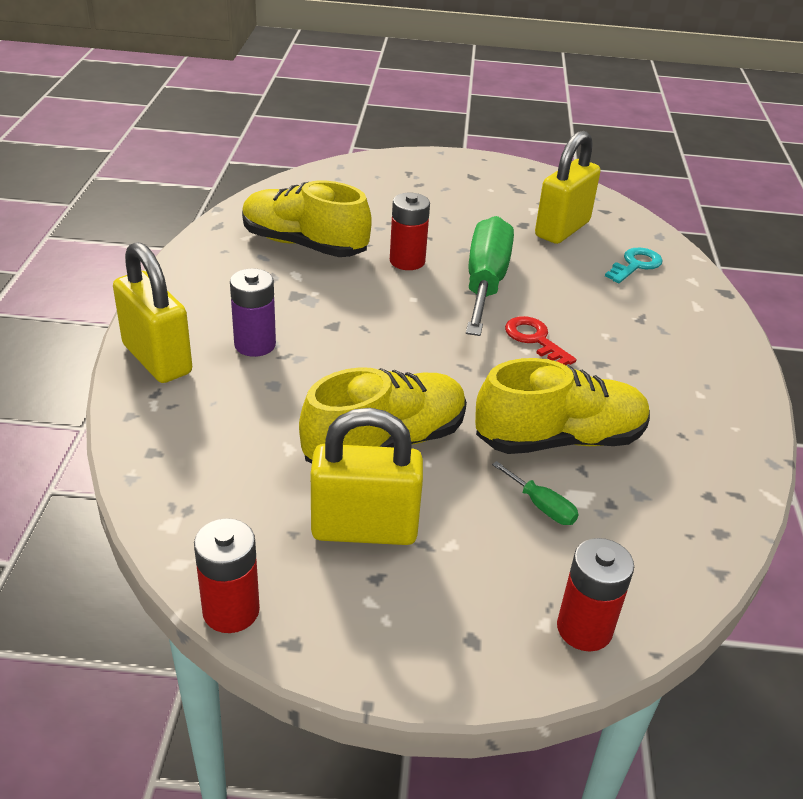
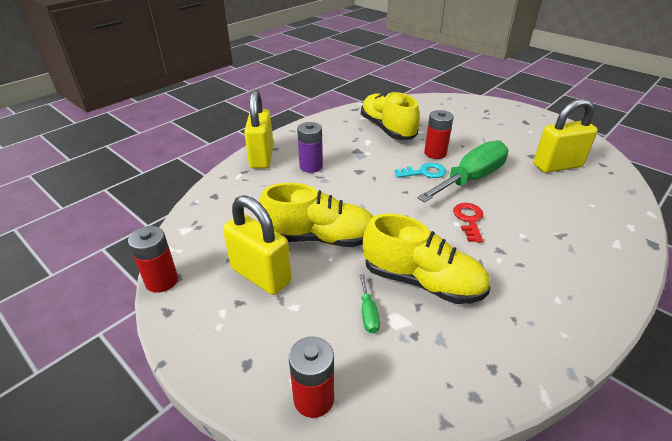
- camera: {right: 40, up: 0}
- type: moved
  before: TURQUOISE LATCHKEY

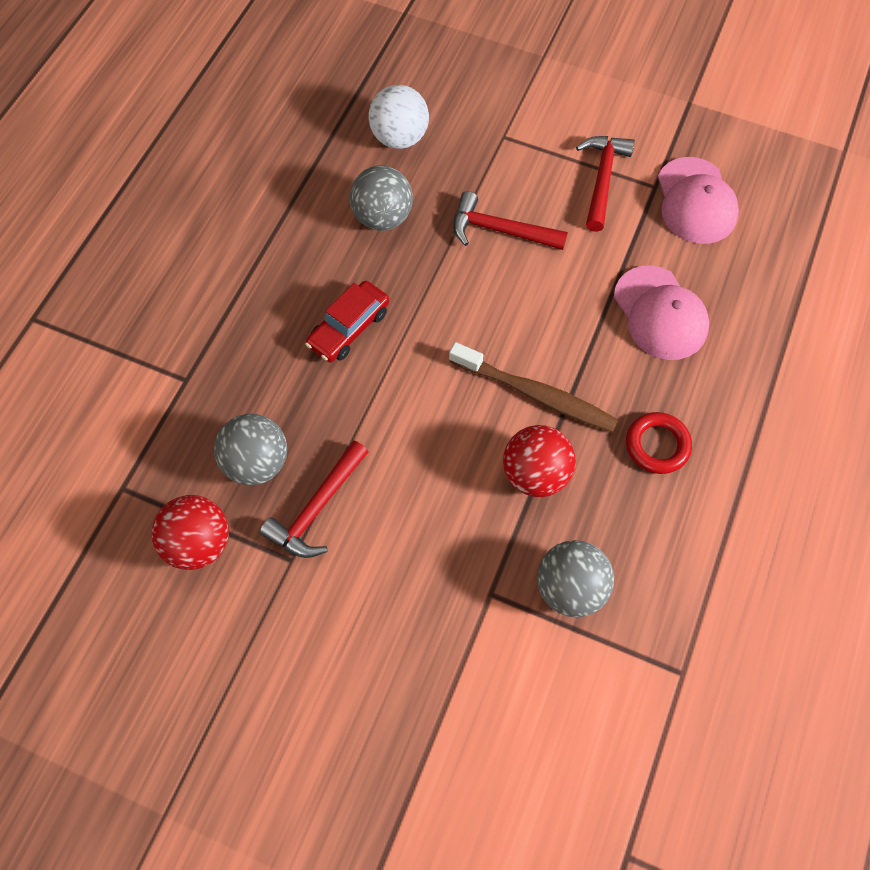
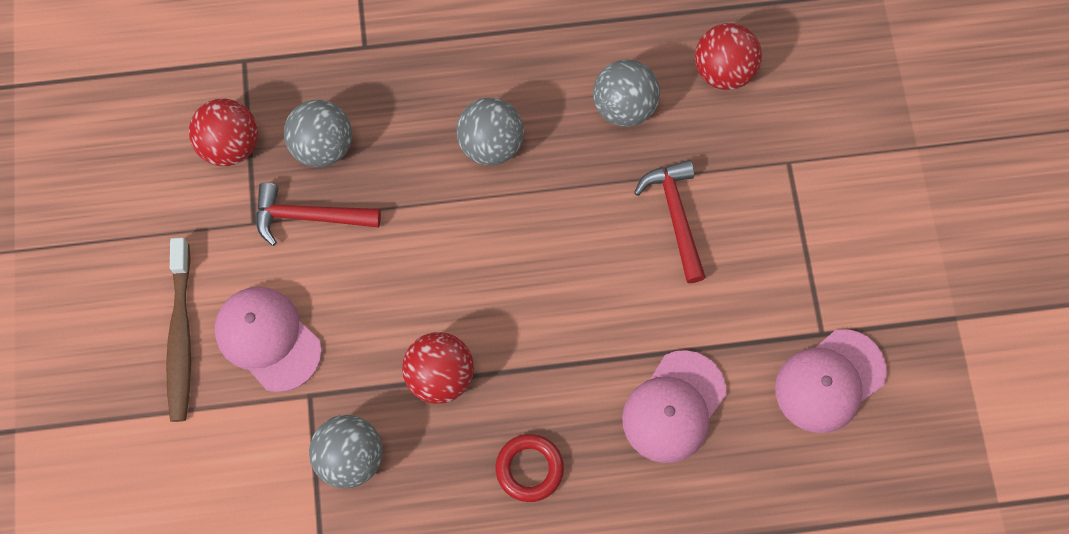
- camera: {right: 60, up: 5}
- type: replaced
  before: RED AUTOMOBILE
  after: ASH-GREY BALL (3rd from left)
- type: recoloured
  before: PURE WHITE BALL
  after: RED BALL (3rd from left)
- type: moved
  before: RUSSET TOOTHBRUSH
- type: removed
  before: RED CLAW HAMMER (3rd from left)
- type: added
  after: ROSE-PINK BASEBALL CAP (1st from left)

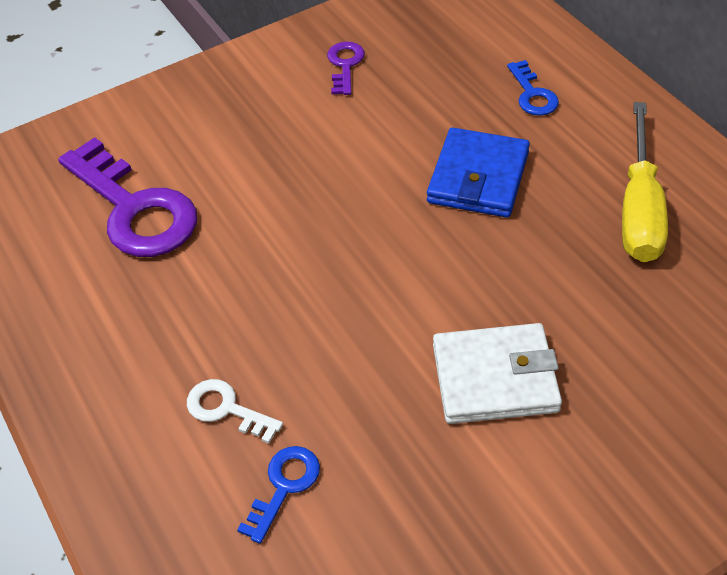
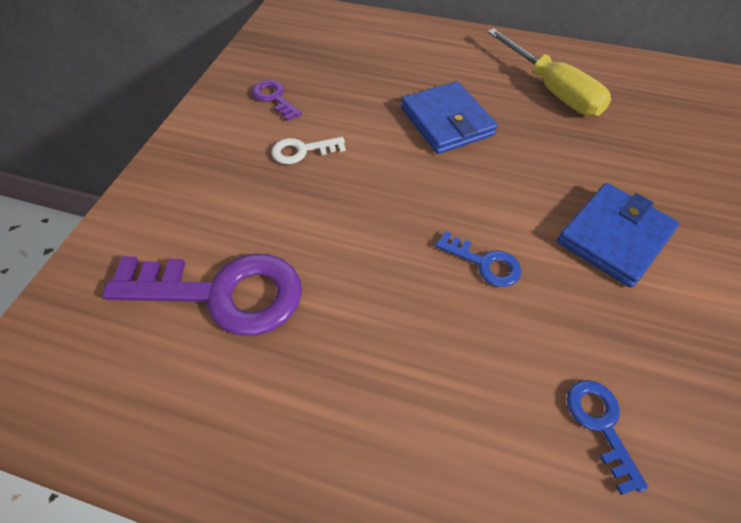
- camera: {right: -45, up: 5}
- type: moved
  before: PURE WHITE LATCHKEY
- type: recoloured
  before: PURE WHITE BILLFOLD
  after: BLUE BILLFOLD (2nd from left)
- type: moved
  before: BLUE LATCHKEY (2nd from left in the first image)
  after: BLUE LATCHKEY (1st from left)

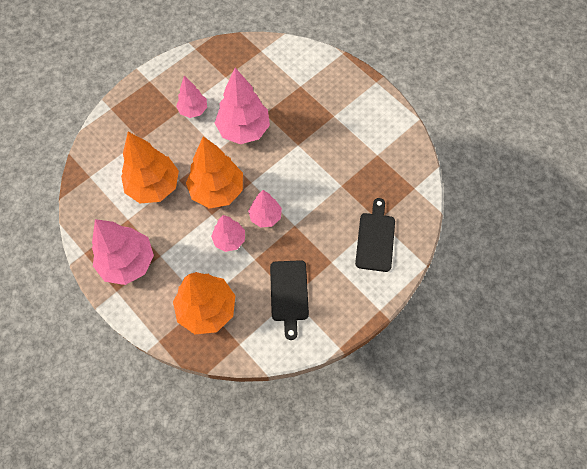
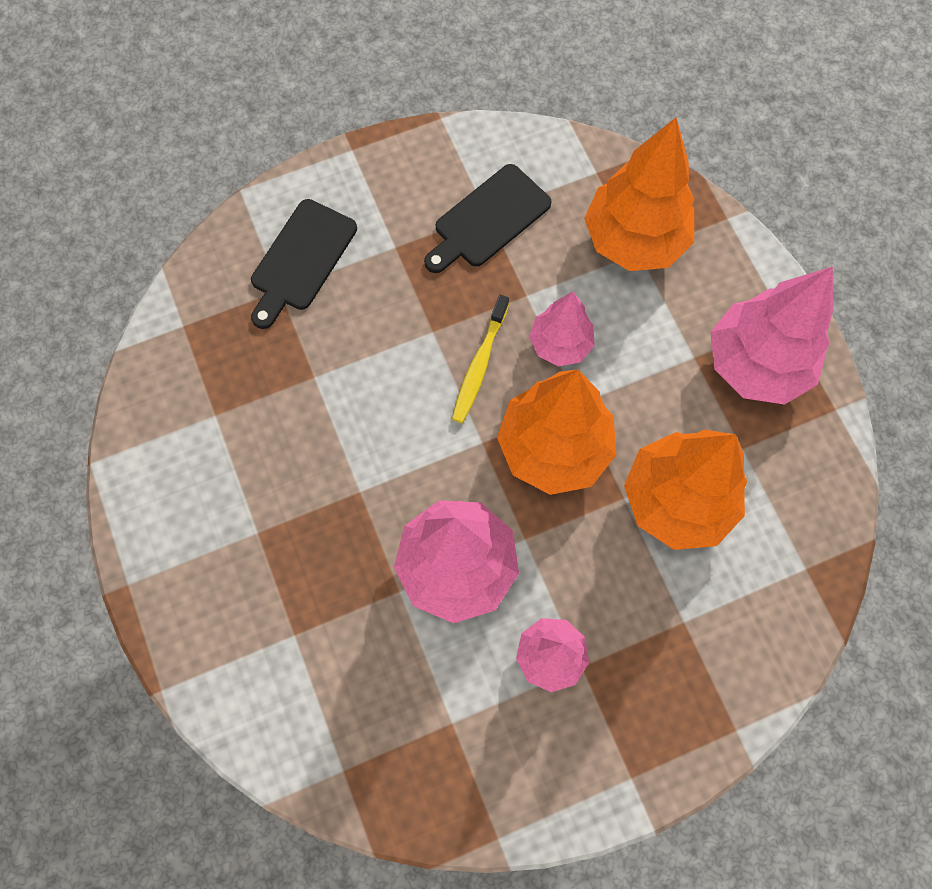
- camera: {right: -160, up: 5}
- type: replaced
  before: ROSE-PINK FIR TREE (5th from left)
  after: YELLOW TOOTHBRUSH
- type: turned
  before: JET-BLACK CHOPPING BOARD (1st from left in the first image)
  turn: -150

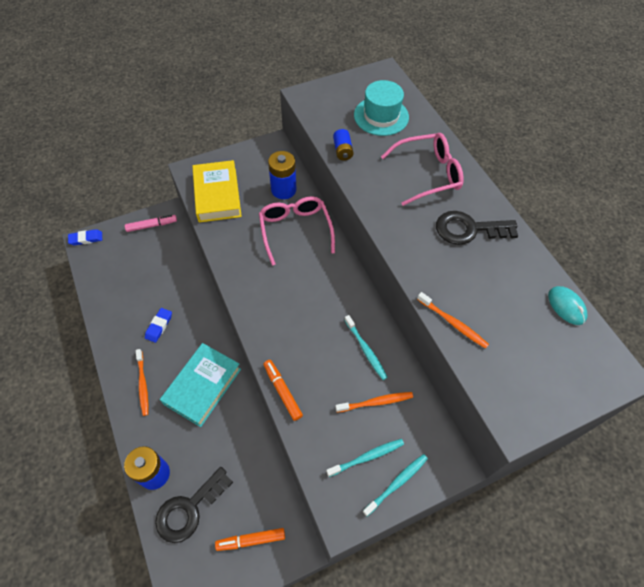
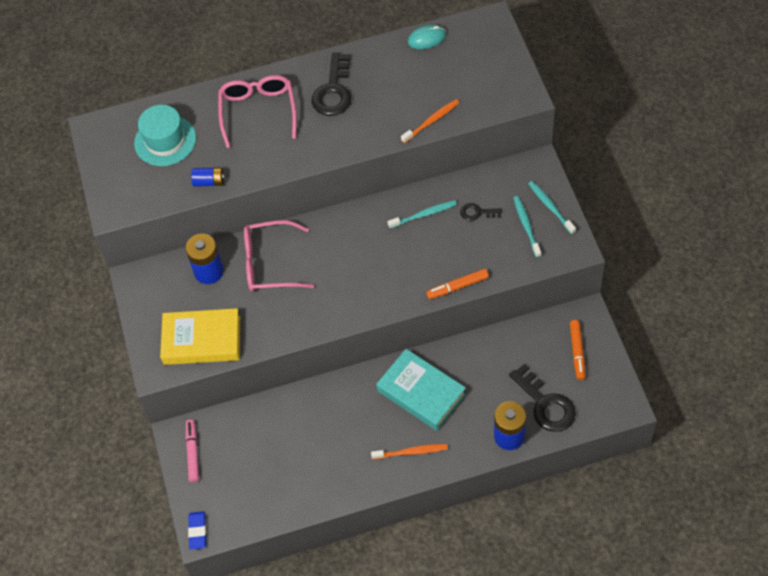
- camera: {right: -75, up: 0}
- type: removed
  before: BLUE ERASER (2nd from left)
- type: replaced
  before: ORANGE-COLOURED TOOTHBRUSH (2nd from left)
  after: JET-BLACK LATCHKEY (2nd from left)

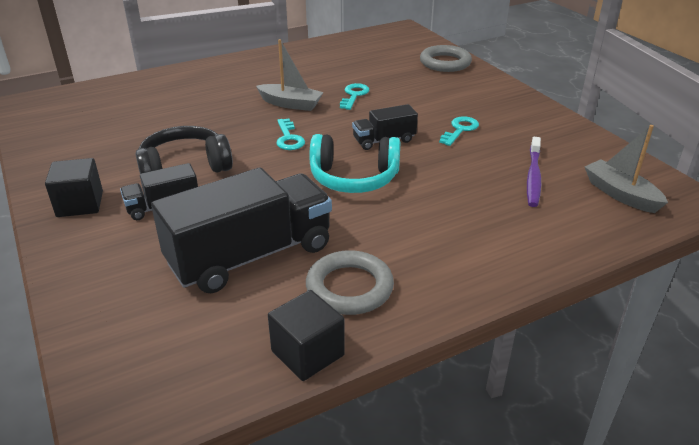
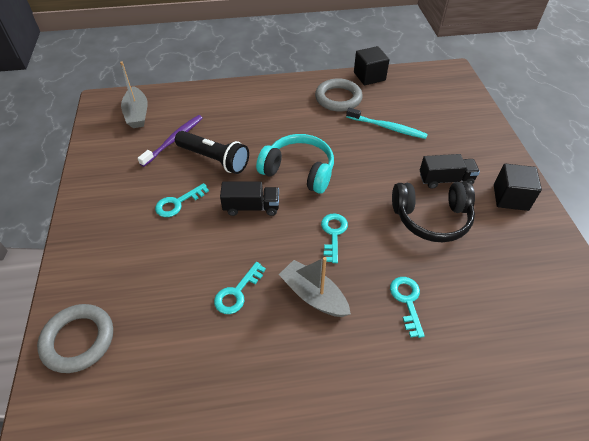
- camera: {right: -160, up: 15}
- type: replaced
  before: JET-BLACK TRUCK (2nd from left)
  after: TURQUOISE TOOTHBRUSH
- type: added
  after: JET-BLACK TORCH
- type: added
  after: TURQUOISE LATCHKEY (4th from left)

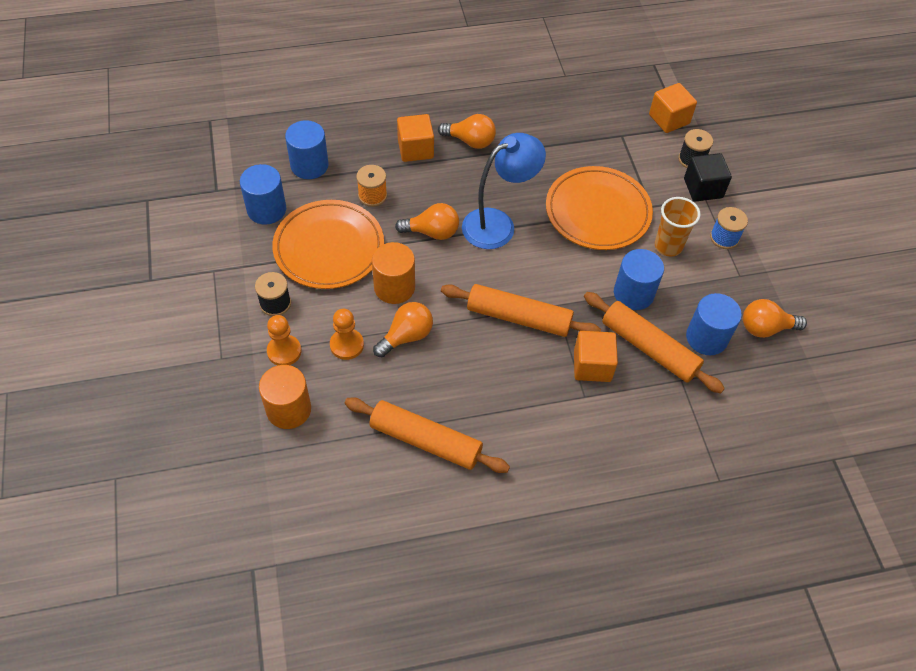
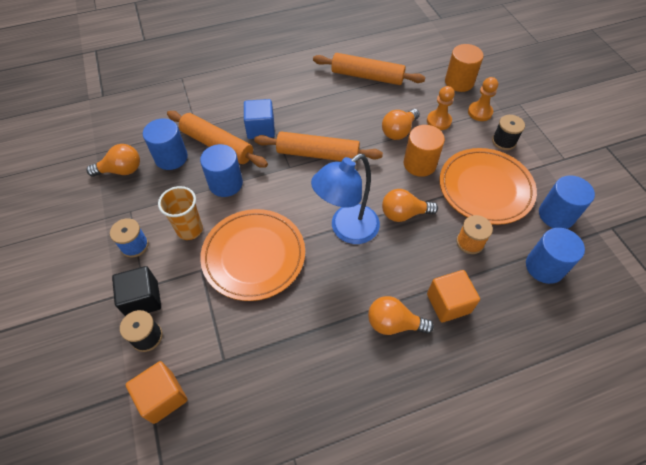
- camera: {right: 175, up: 0}
- type: recoloured
  before: ORANGE-COLOURED CUBE (2nd from left)
  after: BLUE CUBE

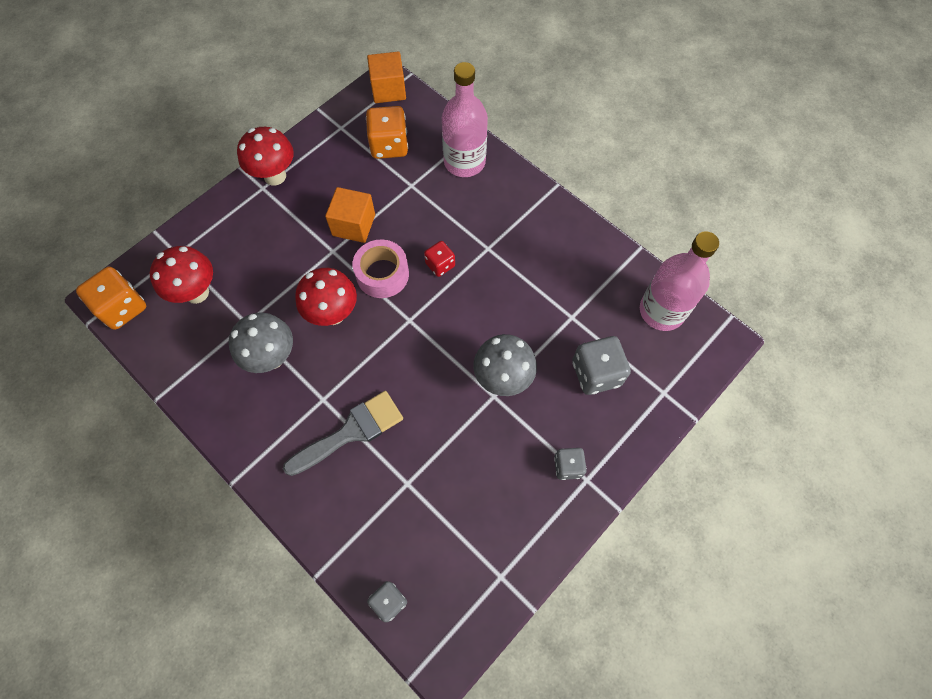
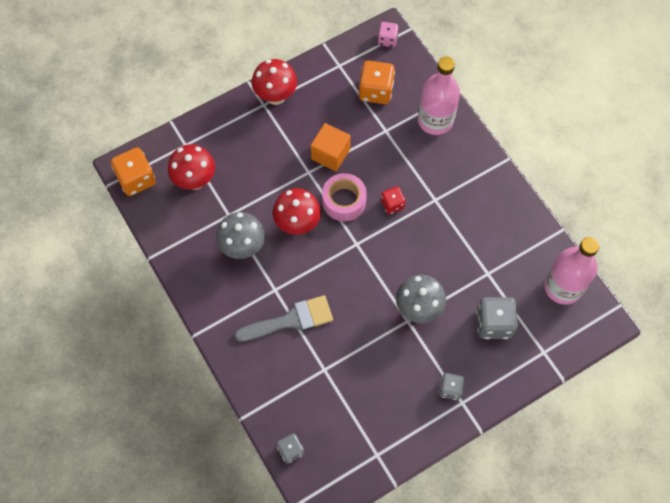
- camera: {right: 15, up: 0}
- type: replaced
  before: ORANGE-COLOURED CUBE (2nd from left)
  after: ROSE-PINK DIE

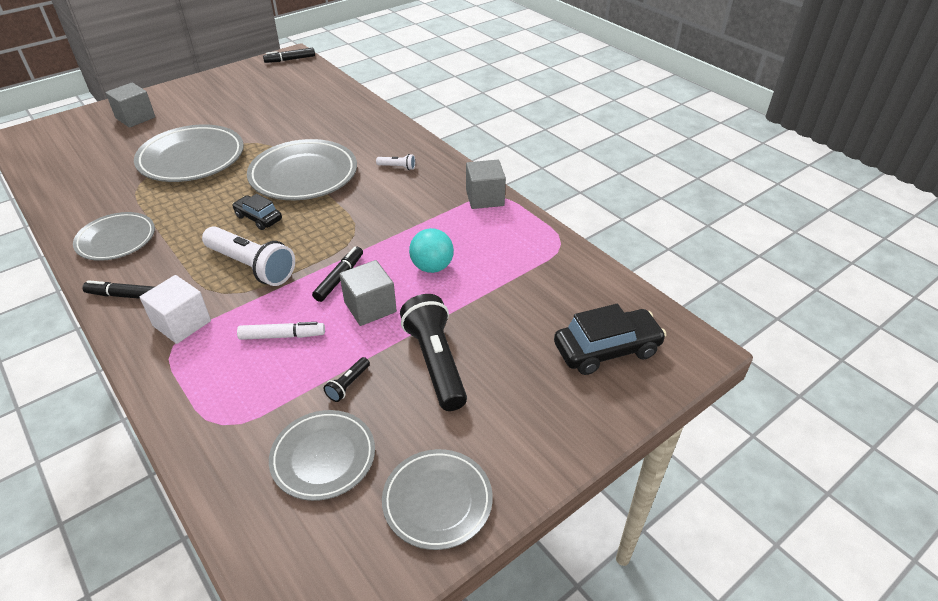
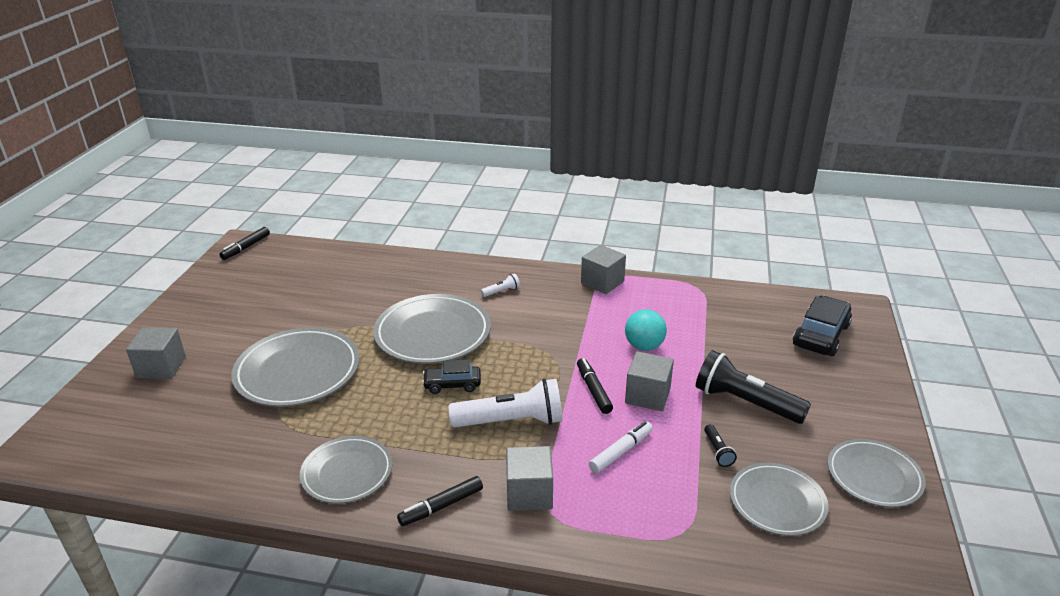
- camera: {right: -40, up: -10}
- type: recoloured
  before: PURE WHITE CUBE
  after: ASH-GREY CUBE (2nd from left)

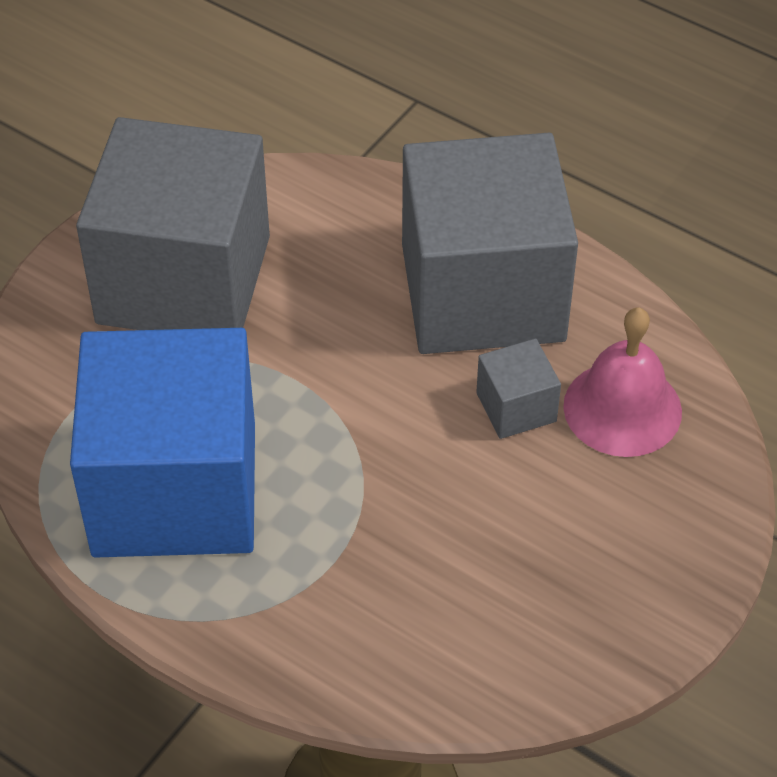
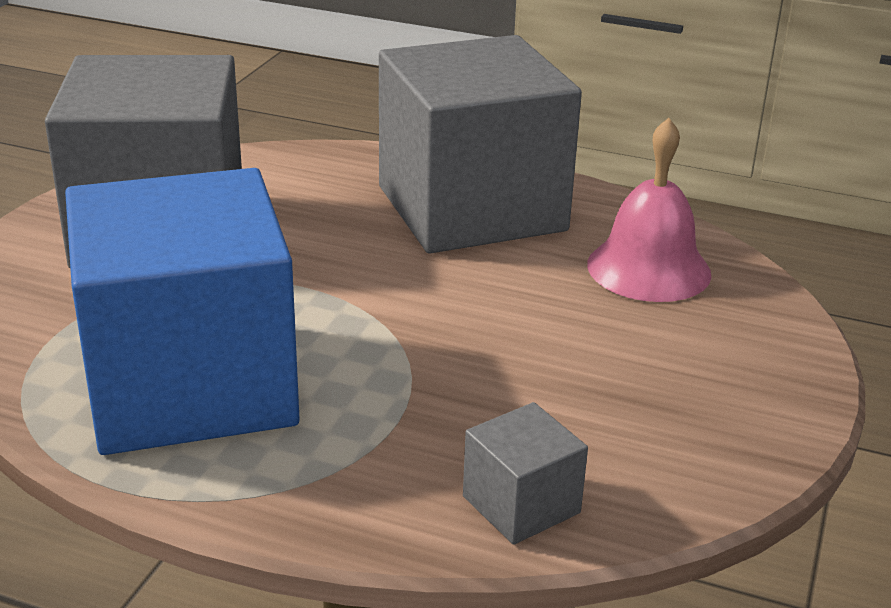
- camera: {right: -15, up: -20}
- type: moved
  before: ASH-GREY CUBE (3rd from left)

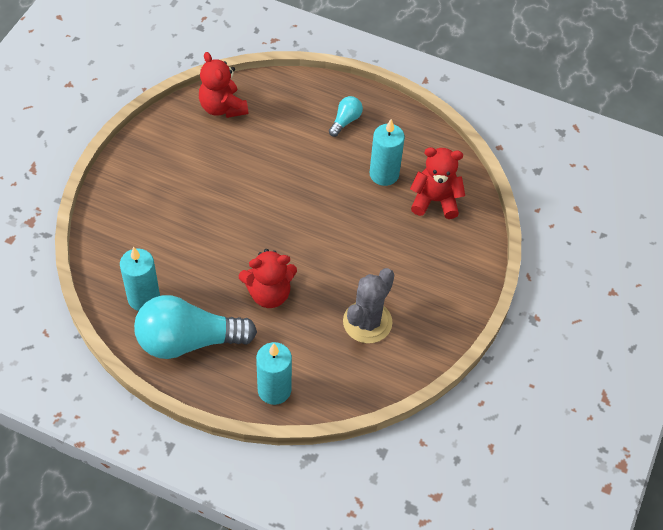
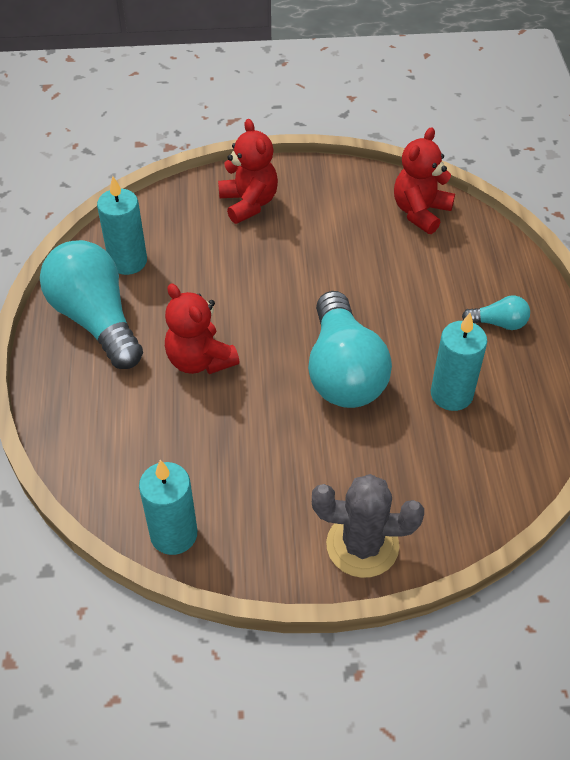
- camera: {right: 65, up: -5}
- type: moved
  before: TURQUOISE PILLAR CANDLE (2nd from left)
- type: moved
  before: ASH-GREY PRICKLY PLANT
- type: moved
  before: RED TEDDY BEAR (3rd from left in the first image)
  after: RED TEDDY BEAR (2nd from left)
- type: added
  after: TURQUOISE BULB (2nd from left)

